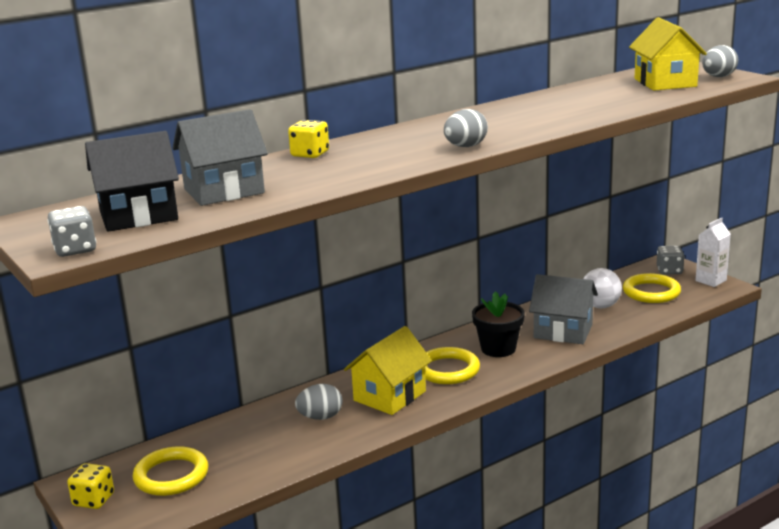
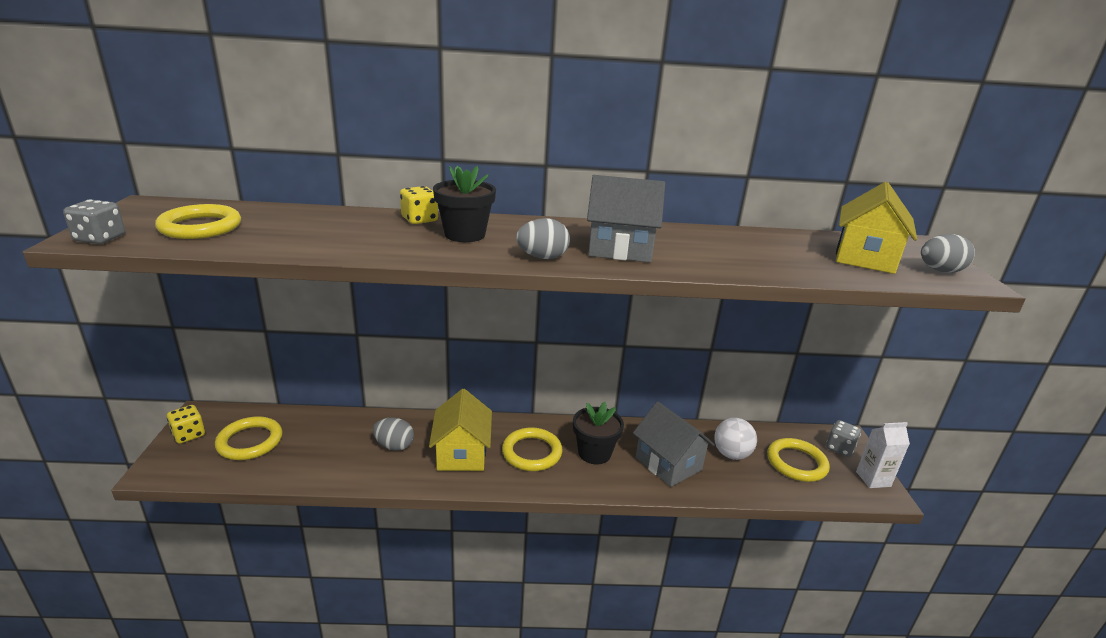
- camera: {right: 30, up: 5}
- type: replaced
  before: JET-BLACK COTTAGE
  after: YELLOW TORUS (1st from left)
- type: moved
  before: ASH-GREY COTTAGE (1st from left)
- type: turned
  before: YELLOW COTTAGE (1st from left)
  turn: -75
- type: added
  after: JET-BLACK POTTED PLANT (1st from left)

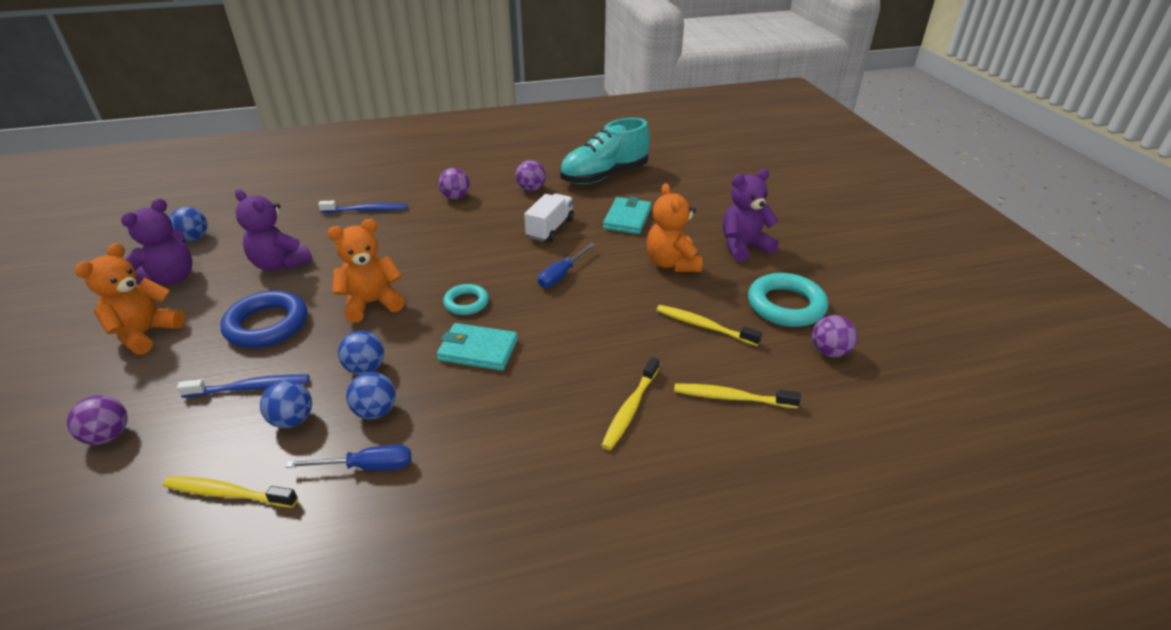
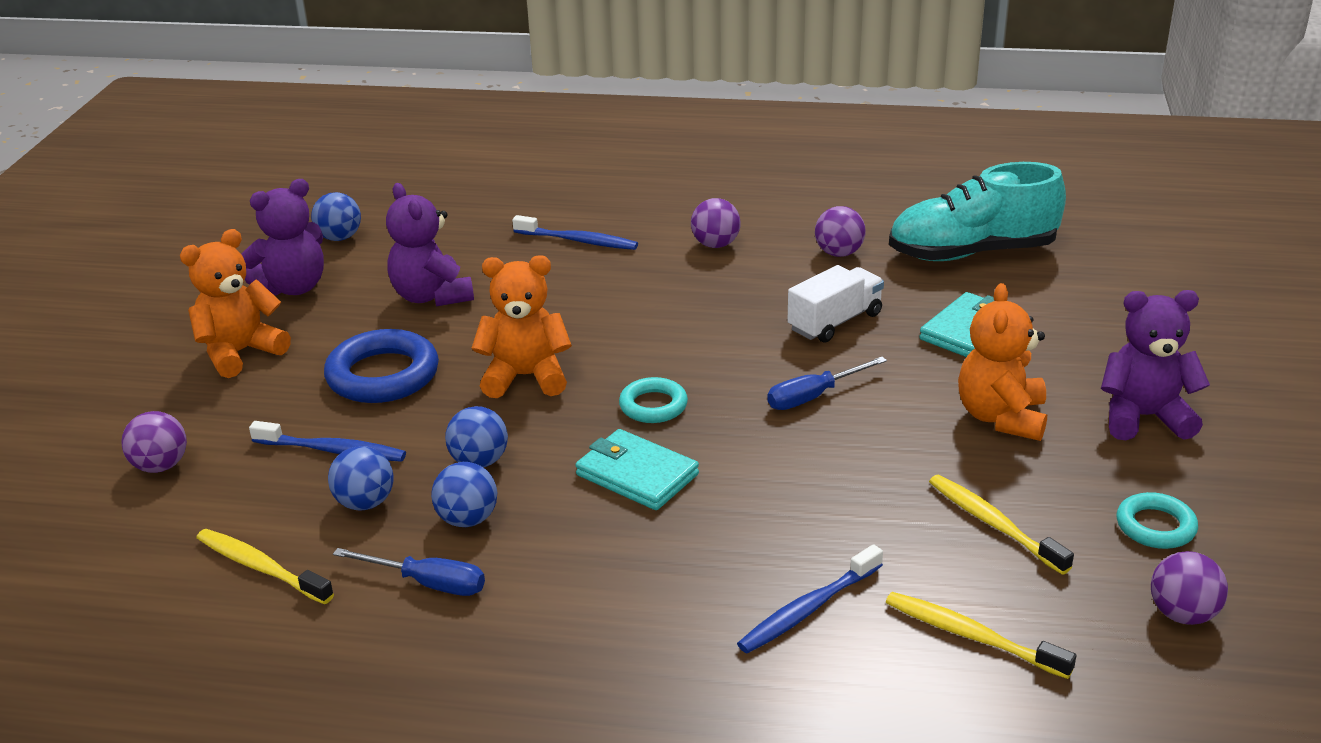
- camera: {right: 25, up: -5}
- type: recoloured
  before: YELLOW TOOTHBRUSH (2nd from left)
  after: BLUE TOOTHBRUSH (3rd from left)
- type: resized
  before: TURQUOISE TORUS (2nd from left)
  scale: 0.58

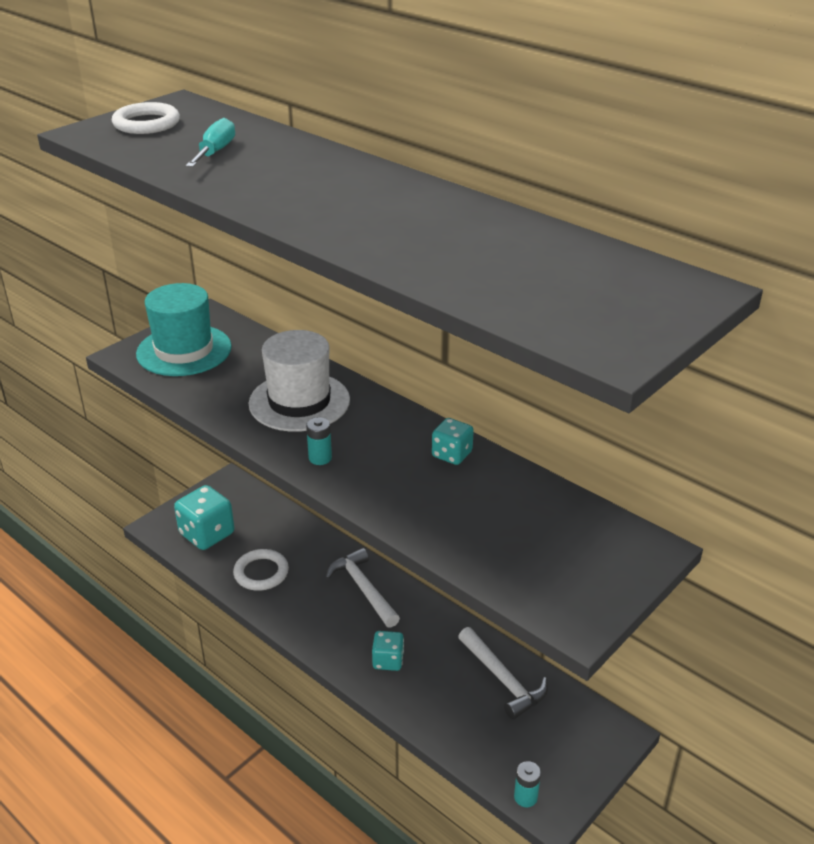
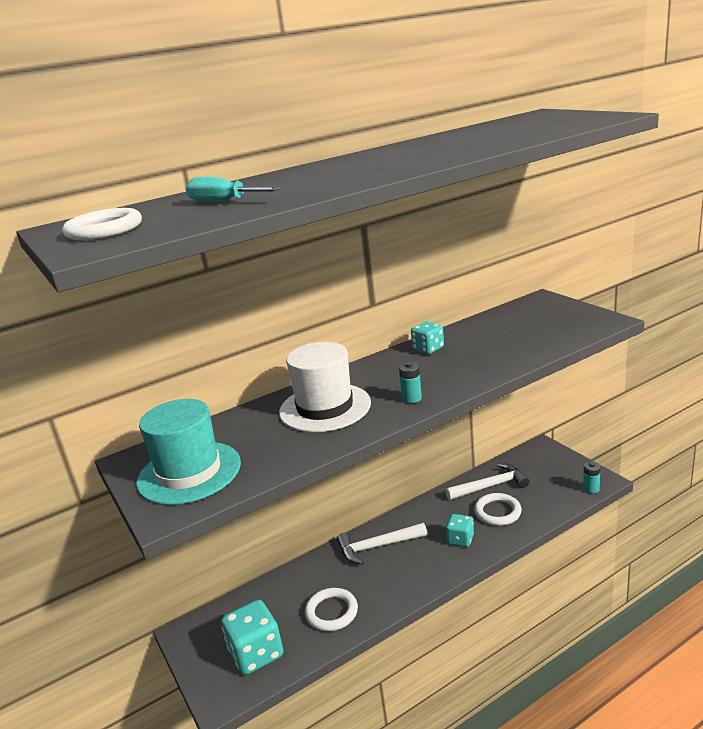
- camera: {right: -70, up: -10}
- type: added
  after: PURE WHITE TORUS (3rd from left)

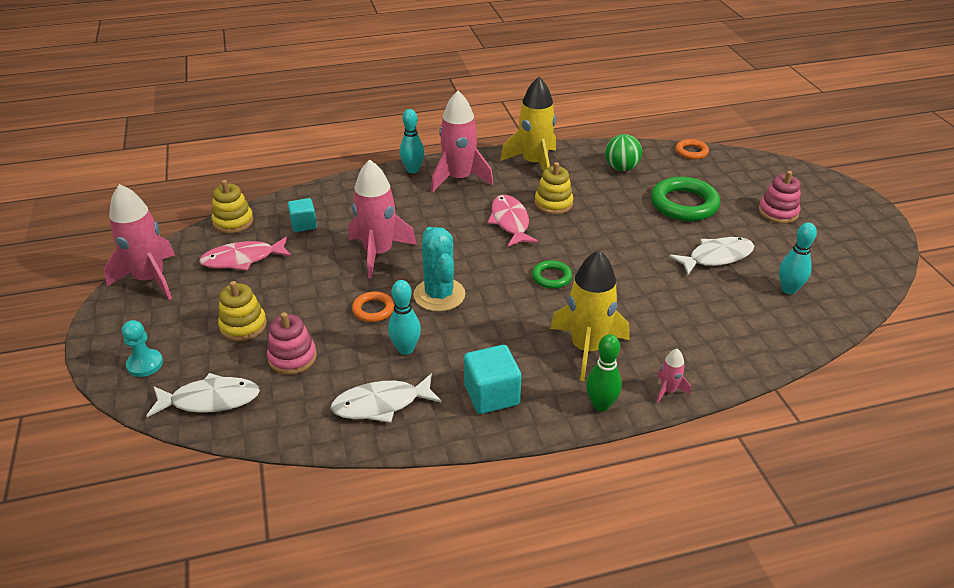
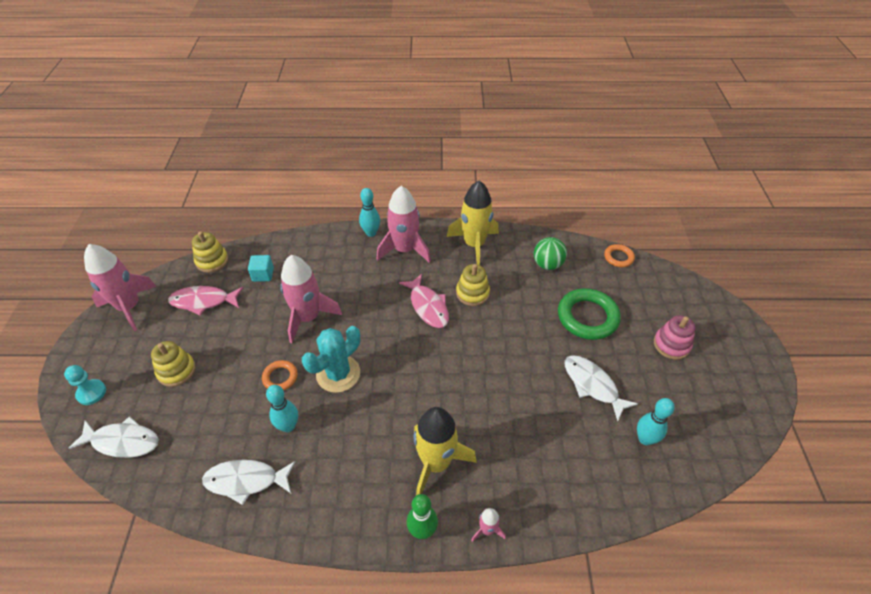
- camera: {right: 15, up: 10}
- type: removed
  before: ROSE-PINK STACKING RINGS (1st from left)
- type: turned
  before: TURQUOISE PRICKLY PLANT
  turn: 45
- type: removed
  before: TURQUOISE CUBE (2nd from left)
- type: turned
  before: ROSE-PINK FISH FIGURE (2nd from left)
  turn: 150
- type: removed
  before: EMERALD TORUS (1st from left)
- type: turned
  before: PURE WHITE FISH FIGURE (3rd from left)
  turn: -120

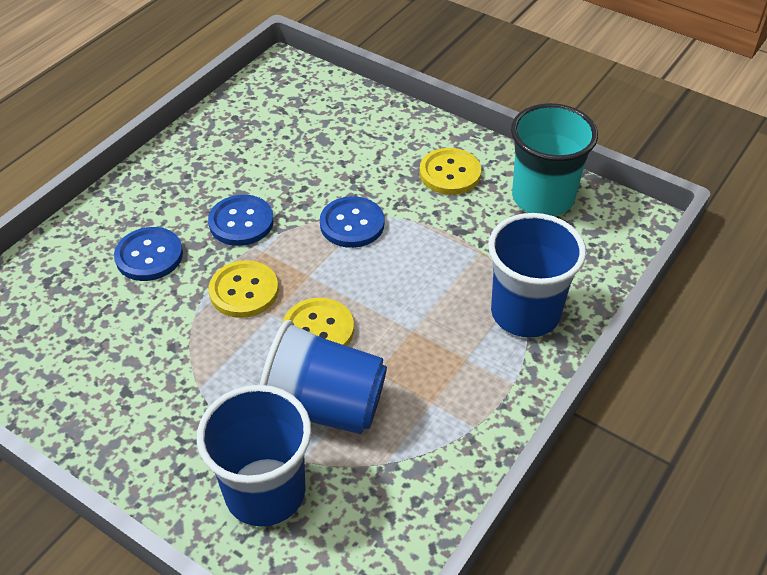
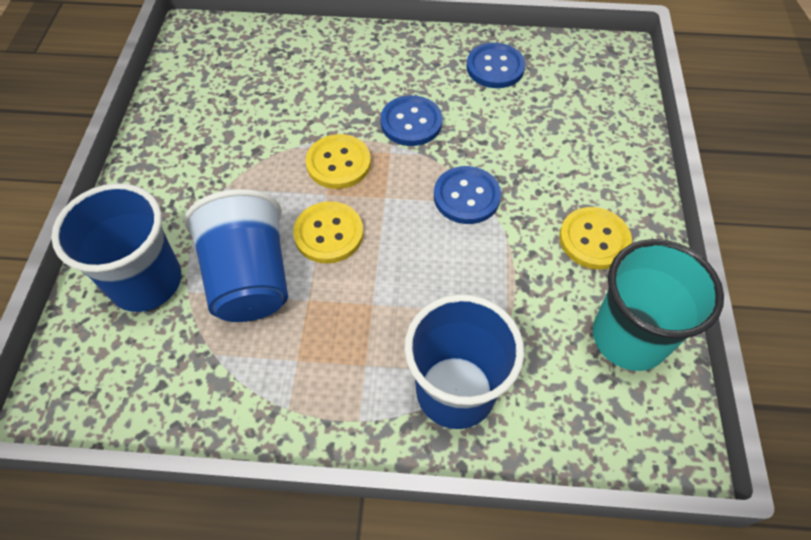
- camera: {right: 60, up: 10}
- type: moved
  before: BLUE SHIRT BUTTON (1st from left in the first image)
  after: BLUE SHIRT BUTTON (3rd from left)

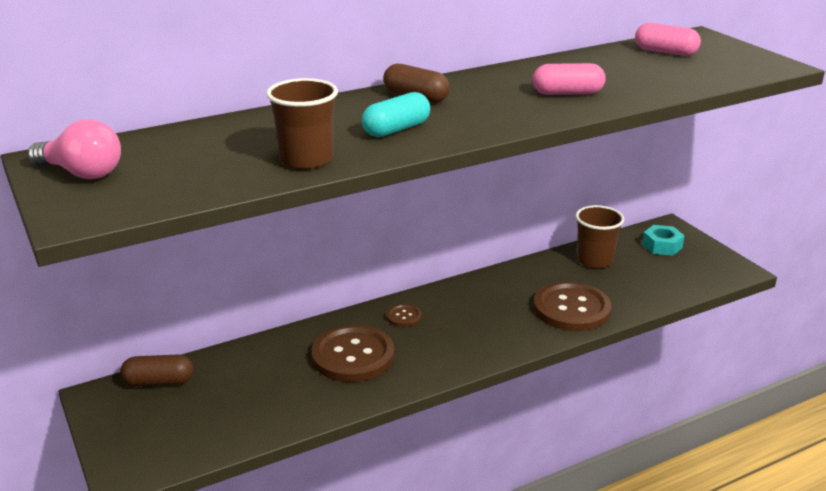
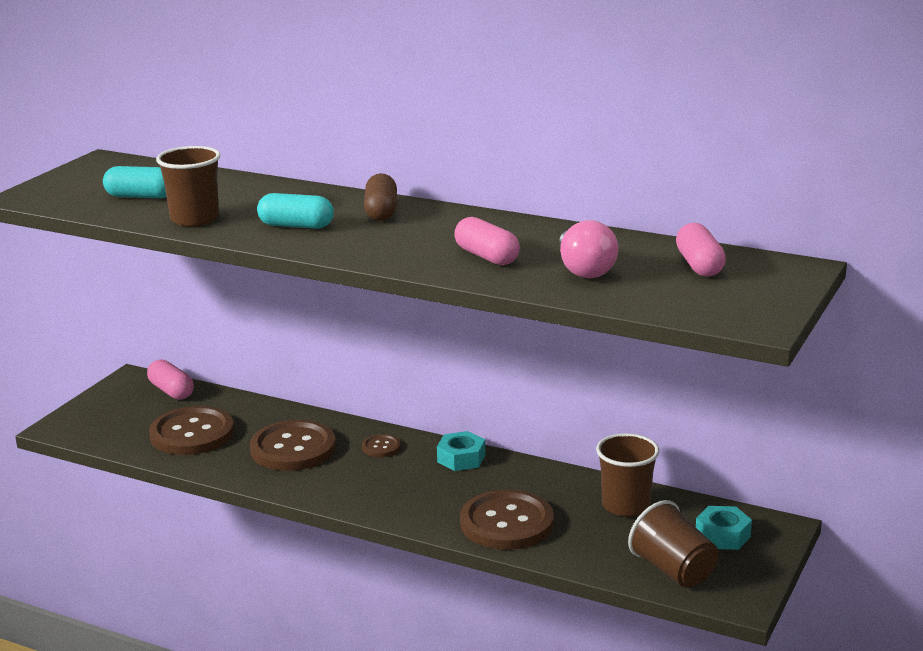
- camera: {right: 55, up: -5}
- type: moved
  before: ROSE-PINK BULB
- type: recoloured
  before: RUSSET PILL SHAPE (1st from left)
  after: ROSE-PINK PILL SHAPE (1st from left)
- type: added
  after: TURQUOISE PILL SHAPE (1st from left)
- type: added
  after: RUSSET SHIRT BUTTON (1st from left)
- type: added
  after: TURQUOISE HEX NUT (1st from left)
- type: added
  after: RUSSET TUMBLER (3rd from left)

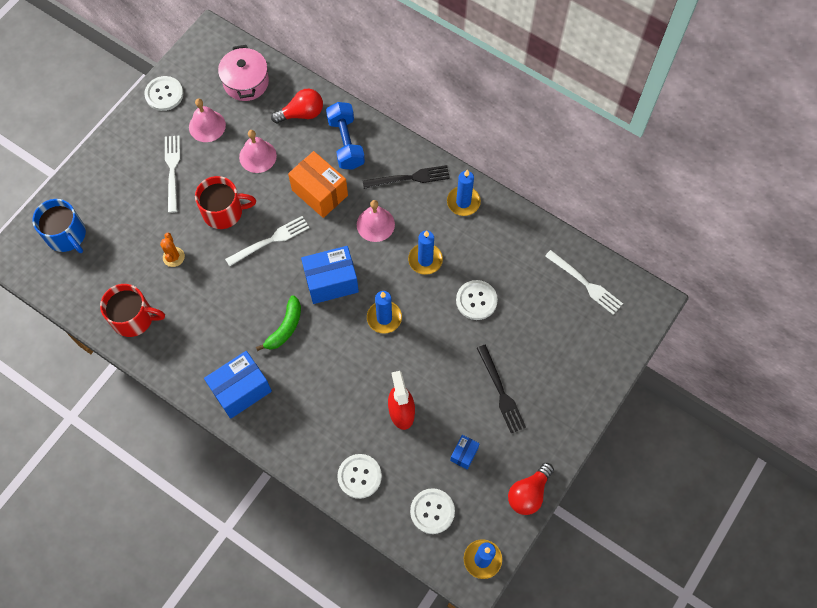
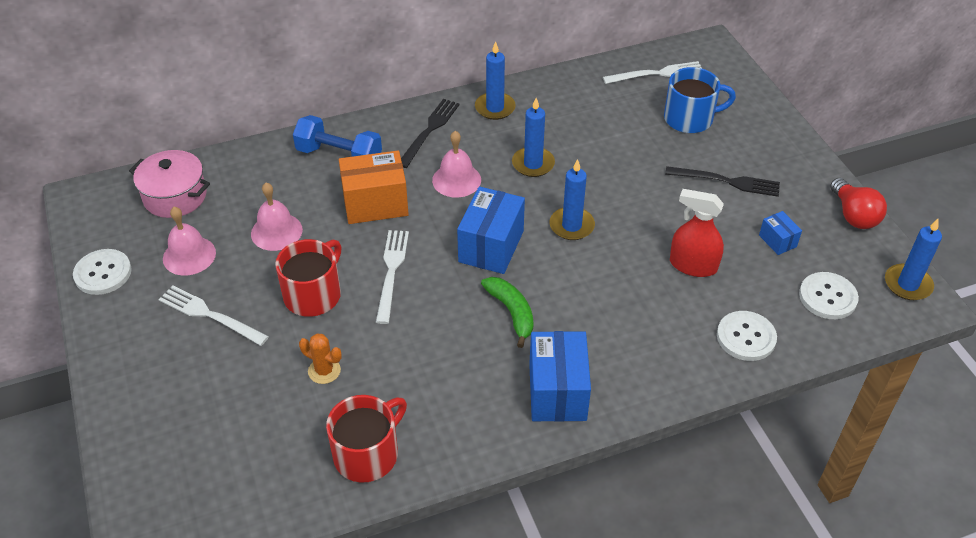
- camera: {right: -55, up: -20}
- type: moved
  before: BLUE TEA MUG
- type: removed
  before: RED BULB (1st from left)
- type: removed
  before: PURE WHITE SHIRT BUTTON (4th from left)

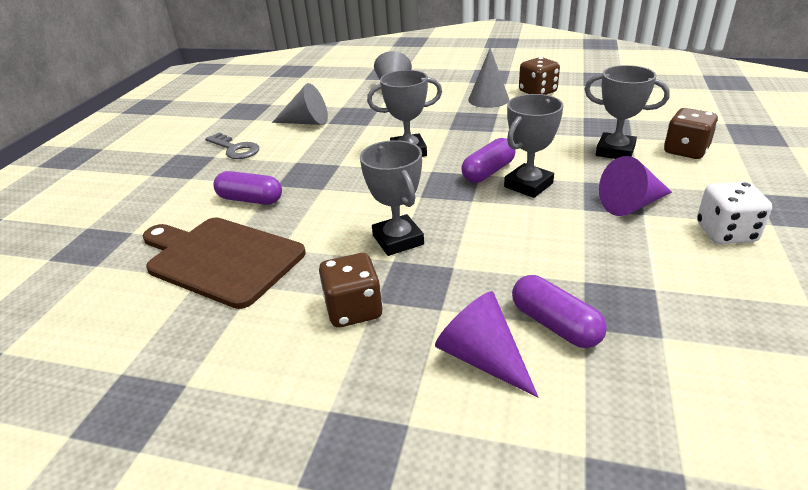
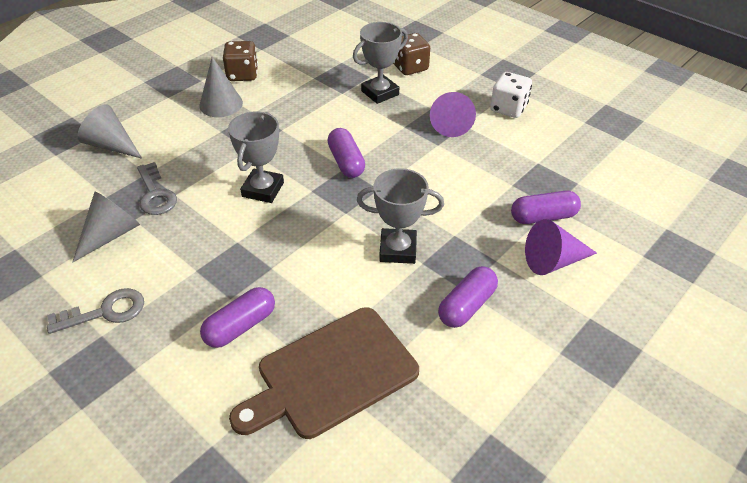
- camera: {right: -65, up: 10}
- type: replaced
  before: RUSSET DIE (1st from left)
  after: PURPLE PILL SHAPE (3rd from left)
- type: removed
  before: ASH-GREY TROPHY (3rd from left)
- type: added
  after: ASH-GREY LATCHKEY (2nd from left)

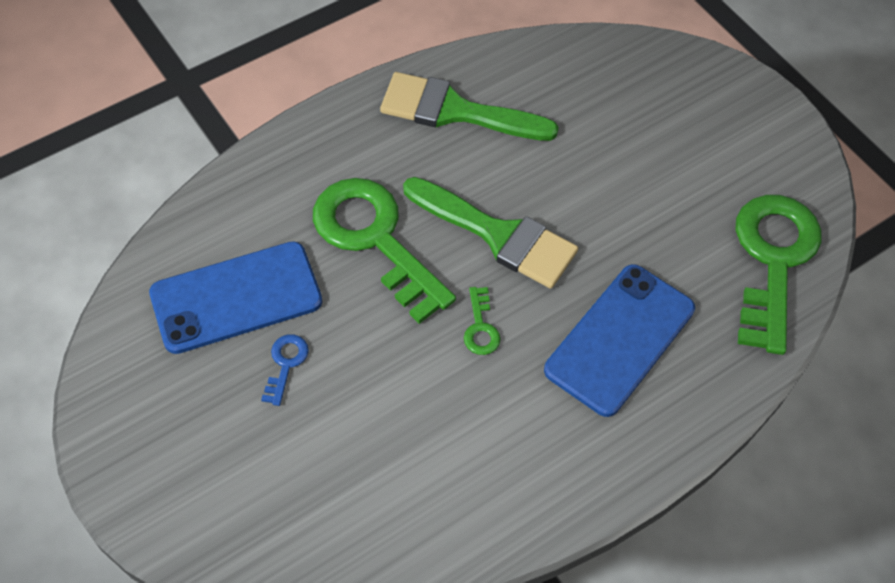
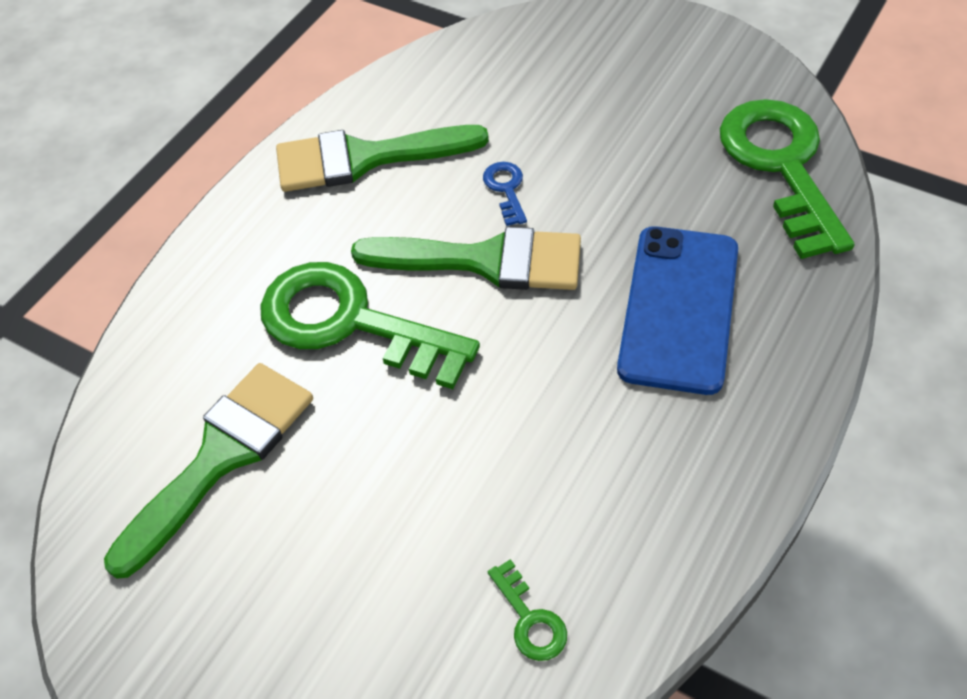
- camera: {right: -20, up: -5}
- type: replaced
  before: BLUE MOBILE PHONE (1st from left)
  after: EMERALD BRUSH (1st from left)
- type: moved
  before: BLUE LATCHKEY
- type: moved
  before: EMERALD LATCHKEY (2nd from left)

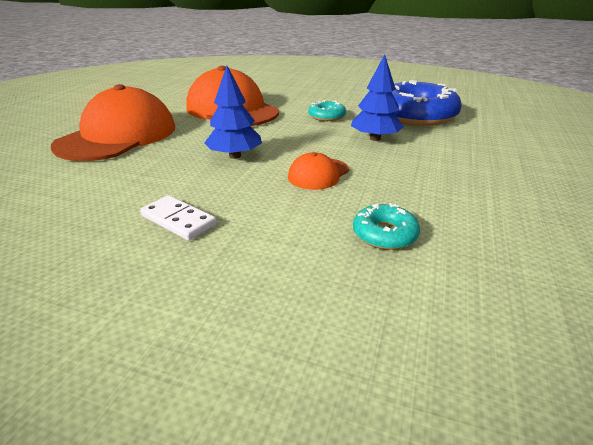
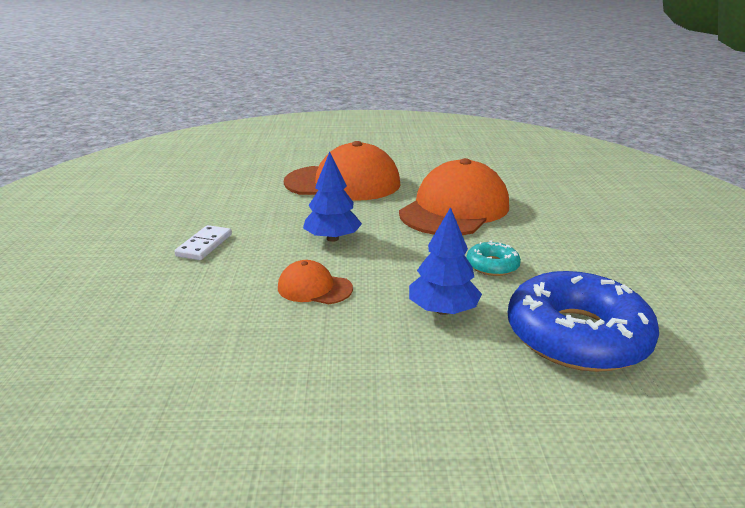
- camera: {right: 70, up: -5}
- type: removed
  before: TURQUOISE DONUT (2nd from left)

